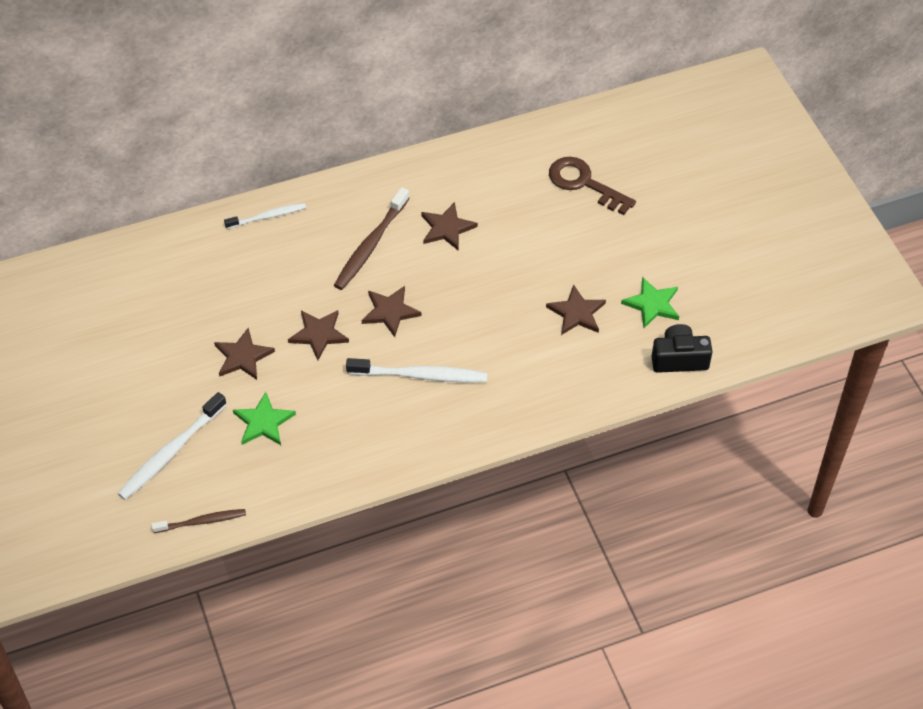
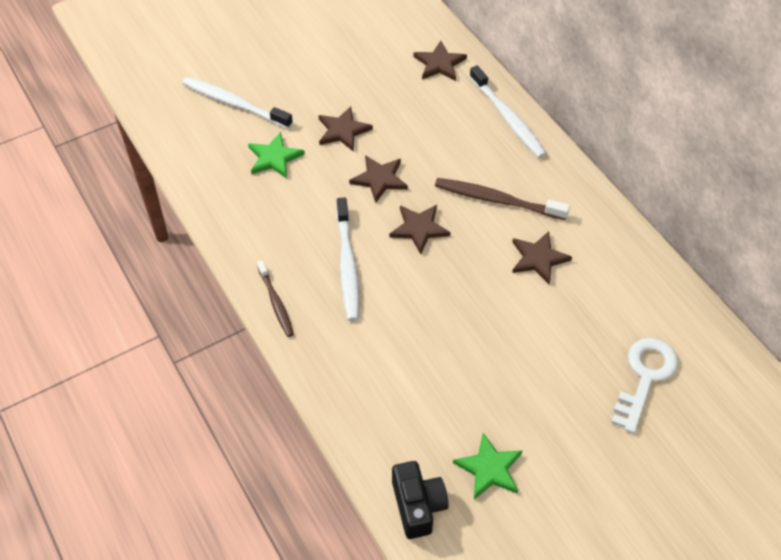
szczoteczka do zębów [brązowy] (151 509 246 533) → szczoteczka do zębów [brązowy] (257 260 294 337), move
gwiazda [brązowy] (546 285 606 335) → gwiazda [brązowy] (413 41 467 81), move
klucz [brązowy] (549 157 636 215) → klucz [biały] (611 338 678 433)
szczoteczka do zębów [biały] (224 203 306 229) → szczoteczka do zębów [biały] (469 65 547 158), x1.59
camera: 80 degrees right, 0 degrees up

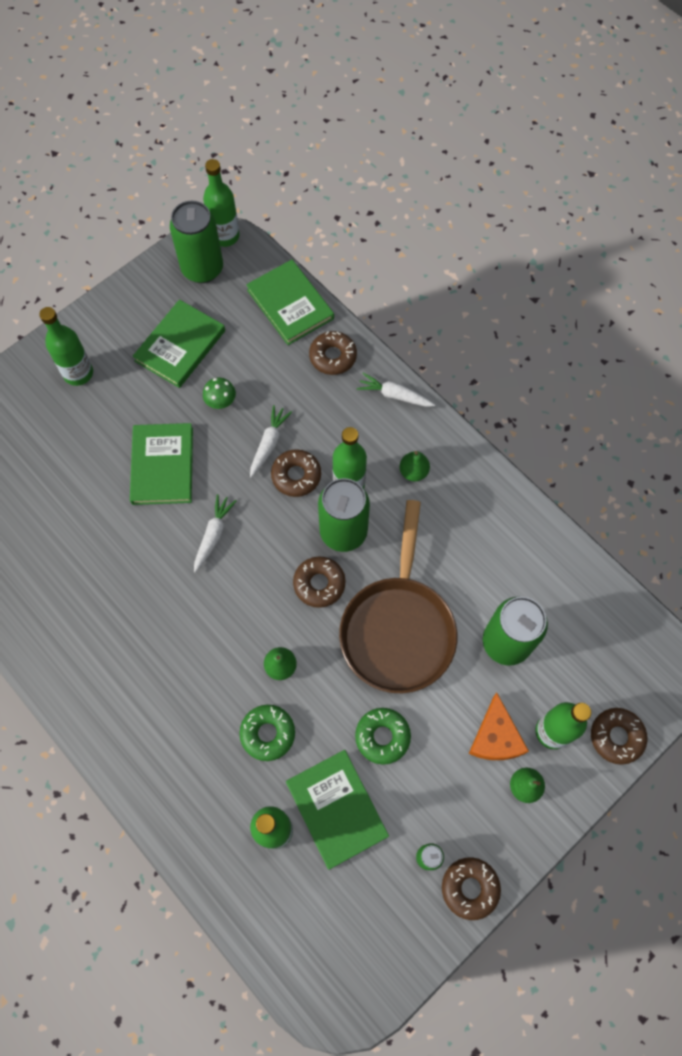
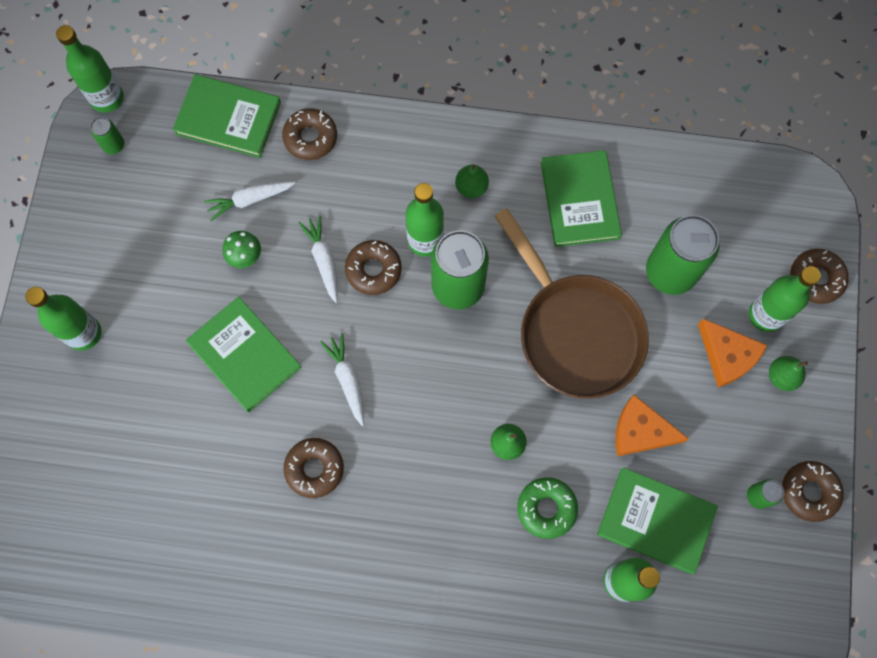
książka [zielony] (132 299 225 388) → książka [zielony] (541 150 622 247), move
donut [brązowy] (293 557 346 608) → donut [brązowy] (283 438 344 498), move
marchewka [biały] (357 373 435 407) → marchewka [biały] (204 181 295 221), move
donut [zielony] (355 708 411 765) → ser [pomarańczowy] (615 395 689 456)
puszka [zielony] (170 201 223 283) → puszka [zielony] (90 117 124 154), x0.45
camera: 40 degrees left, 5 degrees up

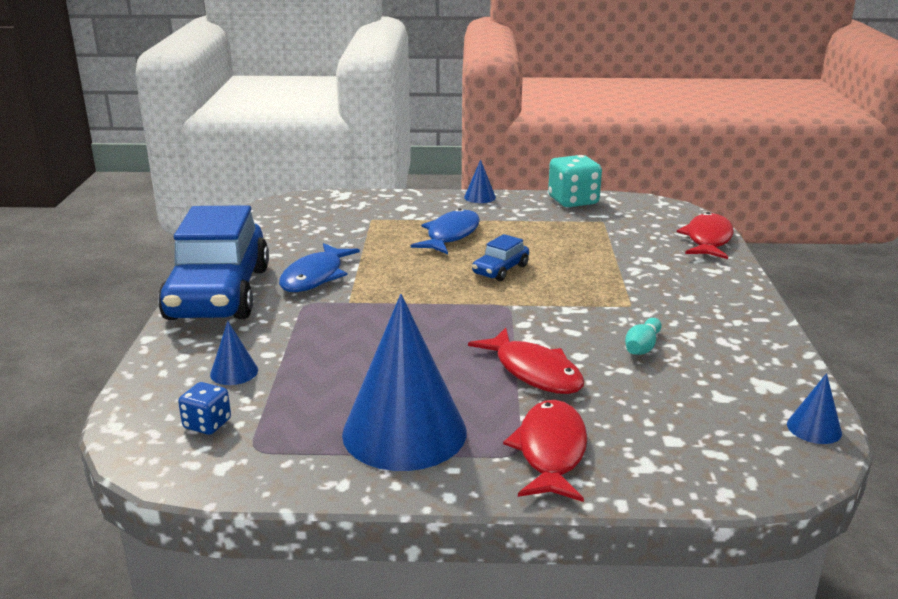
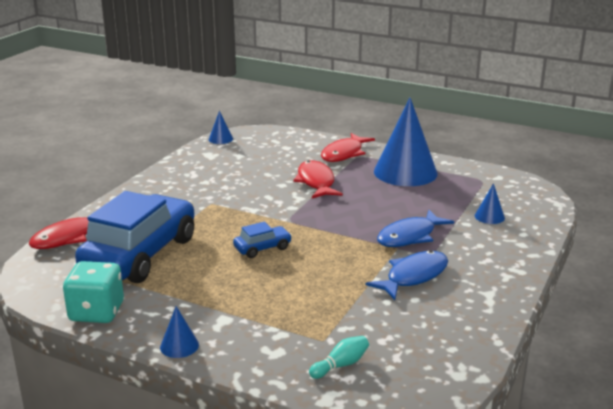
kostka do gry [niebieski] (178 382 231 435) → -
samochód [niebieski] (158 205 269 320) → samochód [niebieski] (75 191 195 283), move
ryba [niebieski] (411 208 480 254) → ryba [niebieski] (377 210 454 247), move
kręgiel [turkusowy] (625 318 662 355) → kręgiel [turkusowy] (309 336 369 379), move
camera: 155 degrees left, 0 degrees up

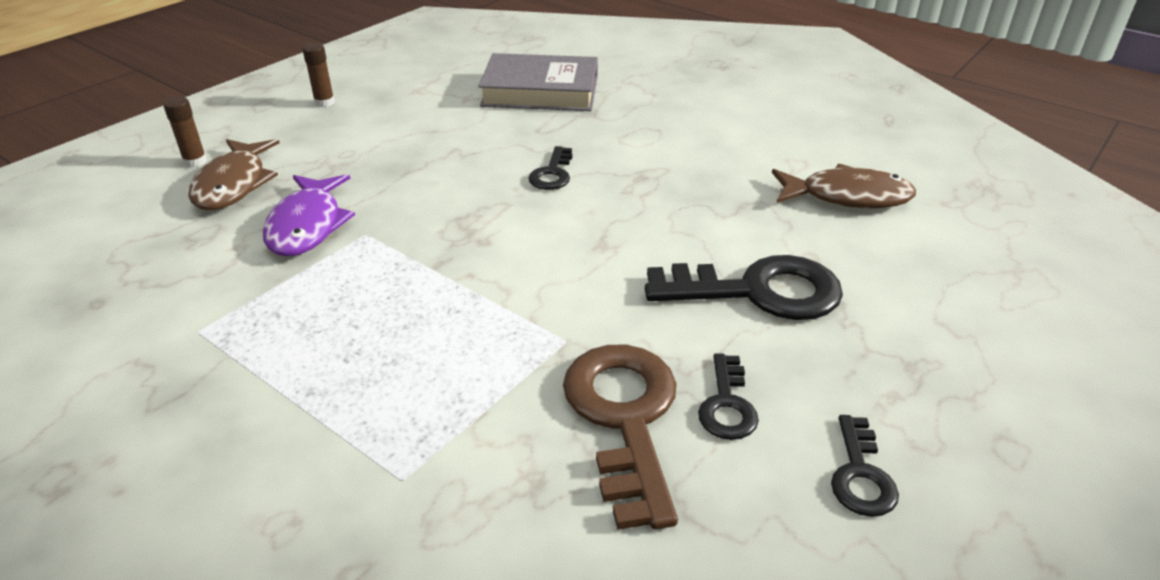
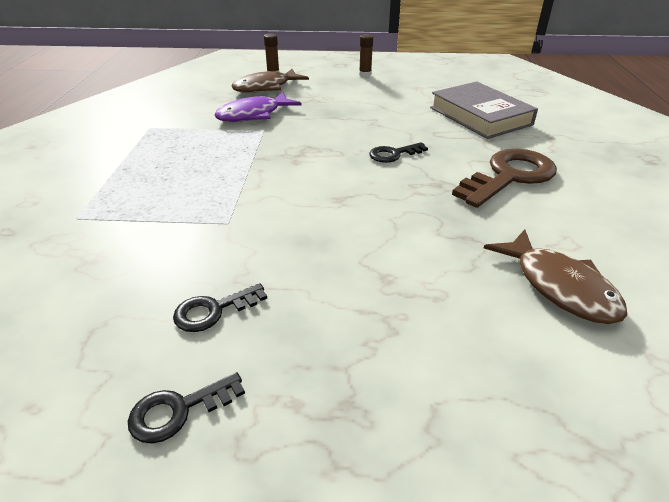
klucz [czarny] (645 255 843 320) → -
klucz [brązowy] (563 345 678 530) → klucz [brązowy] (452 149 557 208), move
camera: 55 degrees right, 0 degrees up

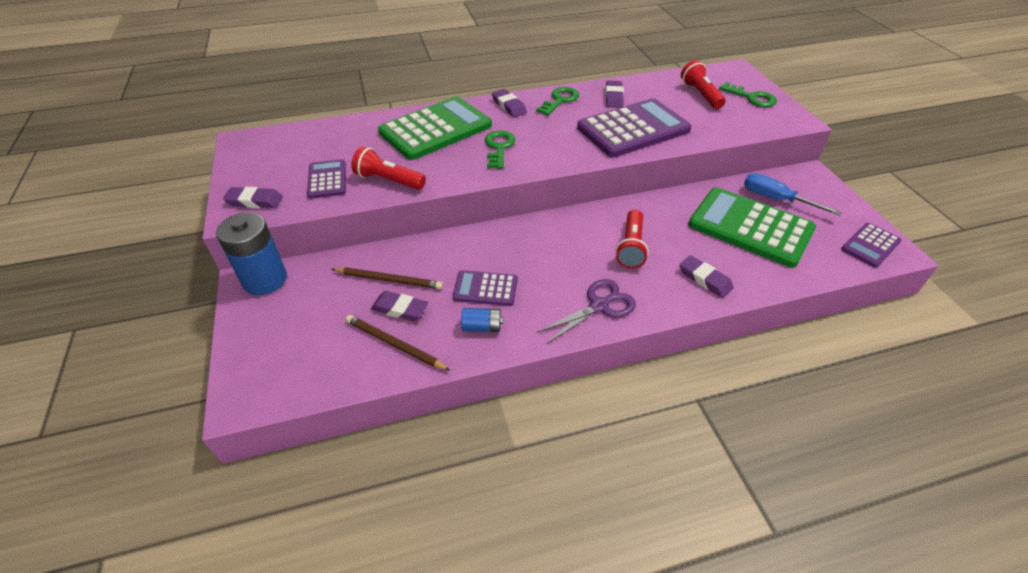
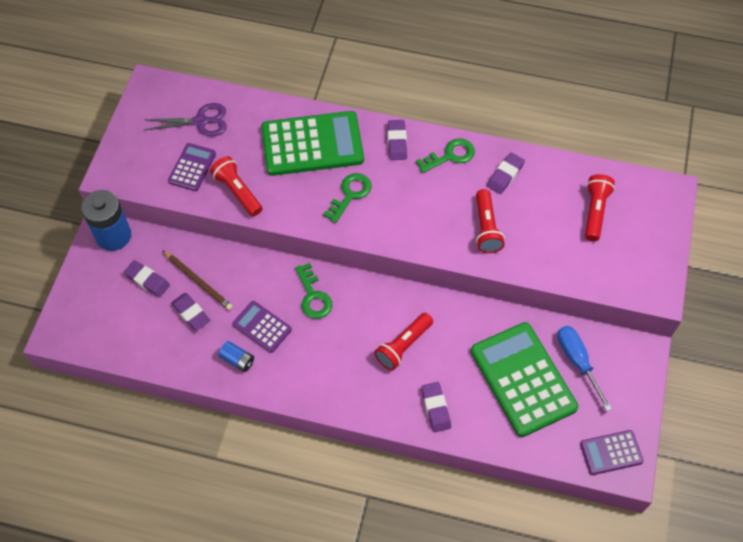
ołówek [brązowy] (346 315 451 371) → -
gumka do mazania [fioletowy] (223 187 283 208) → gumka do mazania [fioletowy] (124 260 170 297), move
nożyczki [fioletowy] (537 279 636 344) → nożyczki [fioletowy] (144 103 227 136), move
klucz [zielony] (719 82 777 107) → klucz [zielony] (295 263 332 319), move
kalkulator [fioletowy] (577 98 692 157) → latarka [czerwony] (476 189 505 253)
camera: 30 degrees right, 15 degrees up

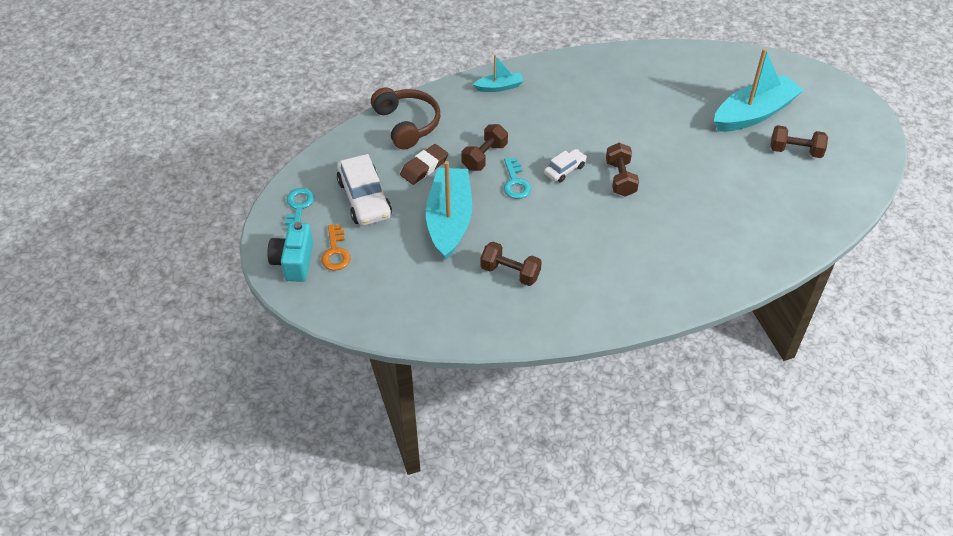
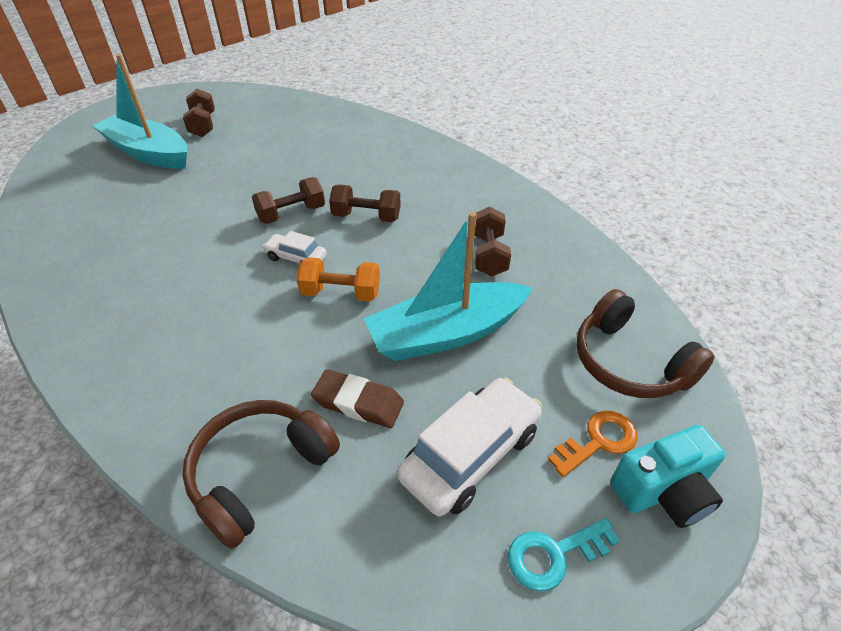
łódka [turkusowy] (473 55 524 92) → -
- → słuchawki [brązowy] (576 289 715 398)
hantel [brązowy] (461 124 508 171) → hantel [brązowy] (329 185 401 222), move
klucz [turkusowy] (504 158 531 199) → hantel [pomarańczowy] (296 257 380 302)
camera: 115 degrees left, 5 degrees down

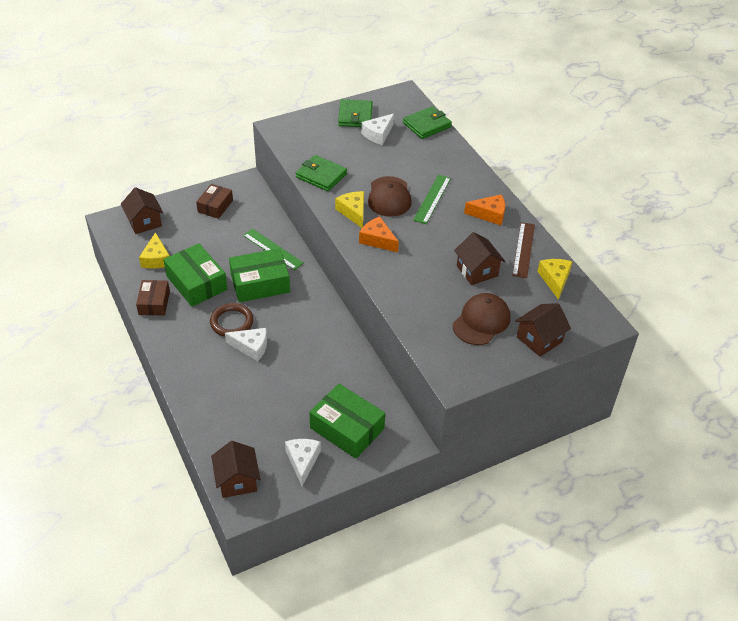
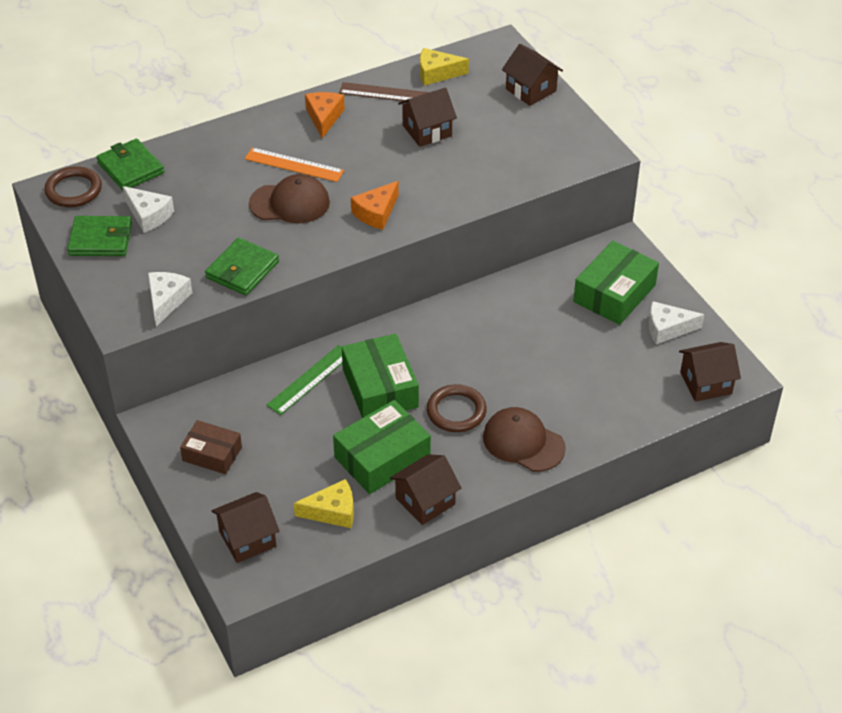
ser [żółty] (335 191 364 228) → -
- → pierścień [brązowy] (44 166 102 207)
ser [biały] (225 328 267 361) → ser [biały] (148 272 192 327), move
czapka [brązowy] (453 293 511 345) → czapka [brązowy] (483 407 566 472), move
pudełko [brązowy] (136 280 170 316) → domek [brązowy] (390 454 461 525)
linijka [zielony] (413 175 451 224) → linijka [pomarańczowy] (245 147 344 182)
camera: 90 degrees left, 0 degrees up

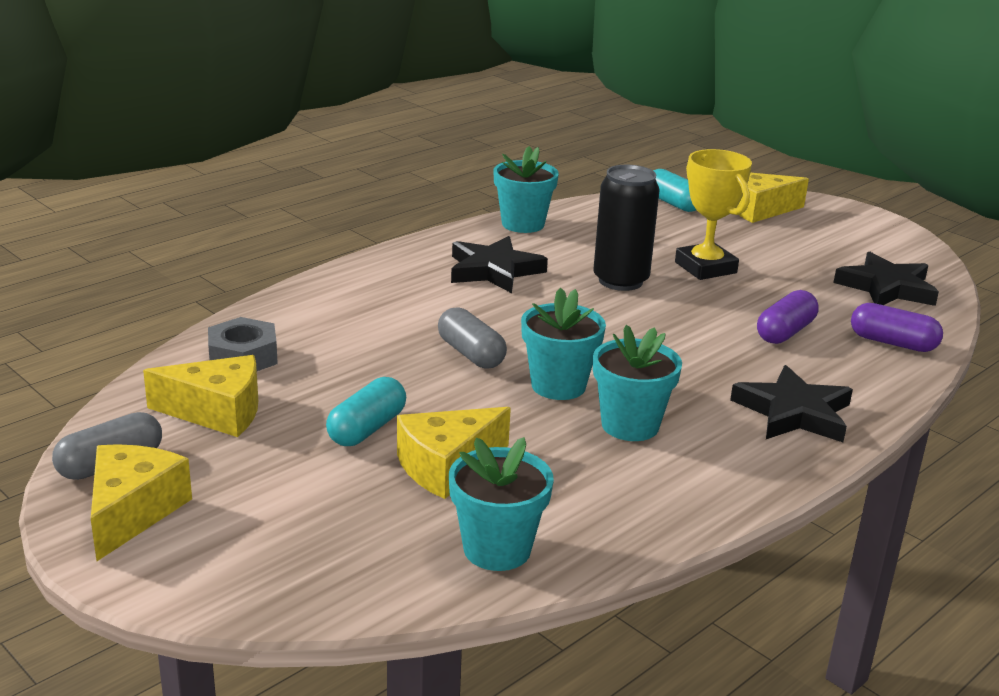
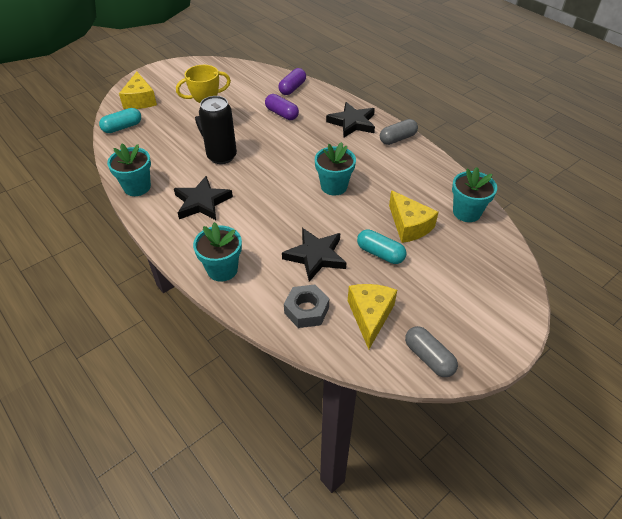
ser [żółty] (91 444 192 561) → -
kapsułka [szary] (438 307 507 369) → kapsułka [szary] (380 119 418 145), move
doniczka [turkusowy] (593 325 682 441) → doniczka [turkusowy] (193 222 242 282), move
gwiazda [czarny] (833 252 939 306) → gwiazda [czarny] (282 228 346 282), move
camera: 85 degrees left, 20 degrees up

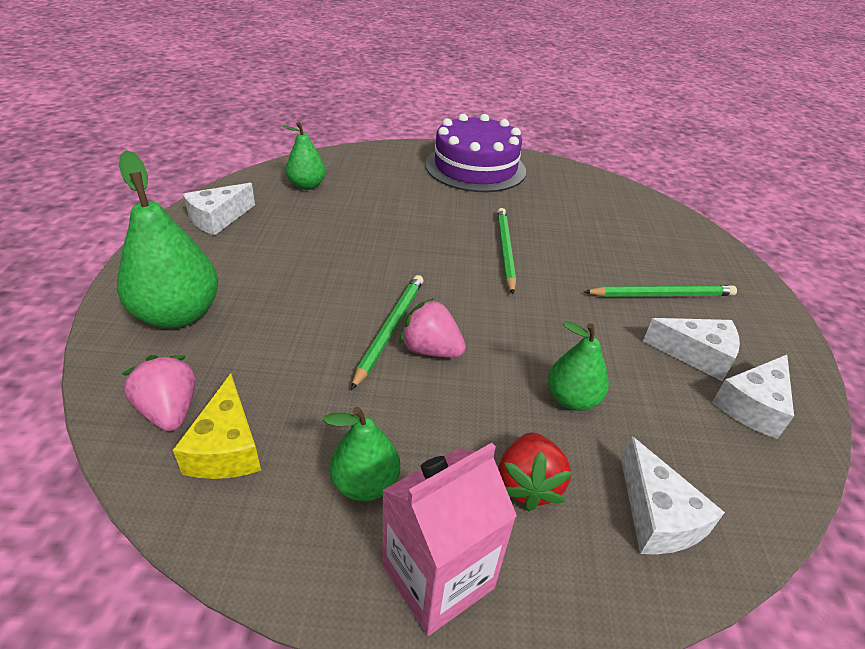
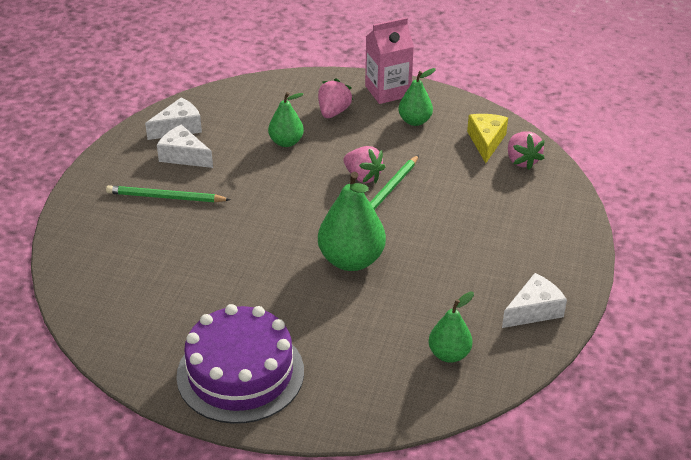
ołówek [zielony] (497 208 516 294) → -
ser [biały] (621 436 725 555) → -
gruszka [zielony] (117 150 218 329) → gruszka [zielony] (318 172 386 271), move
truskawka [czerwony] (499 432 572 511) → truskawka [różowy] (318 79 353 118)
camera: 165 degrees left, 0 degrees up

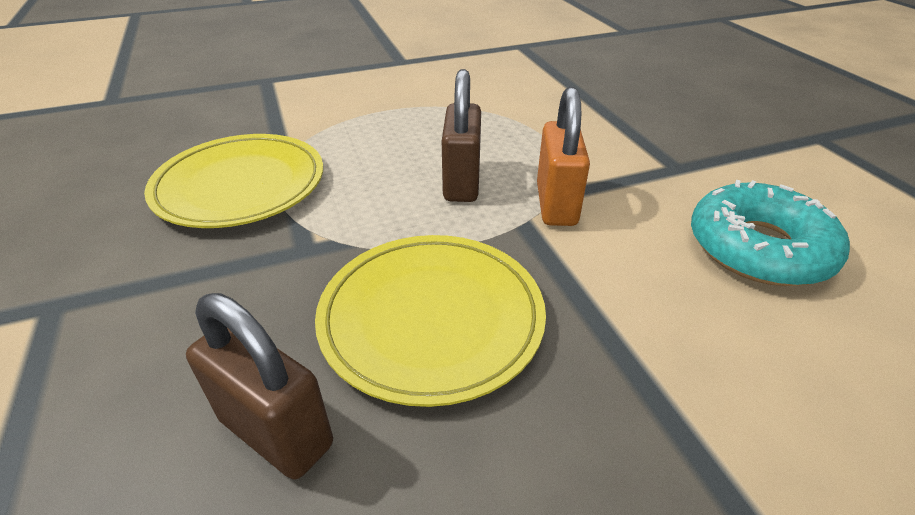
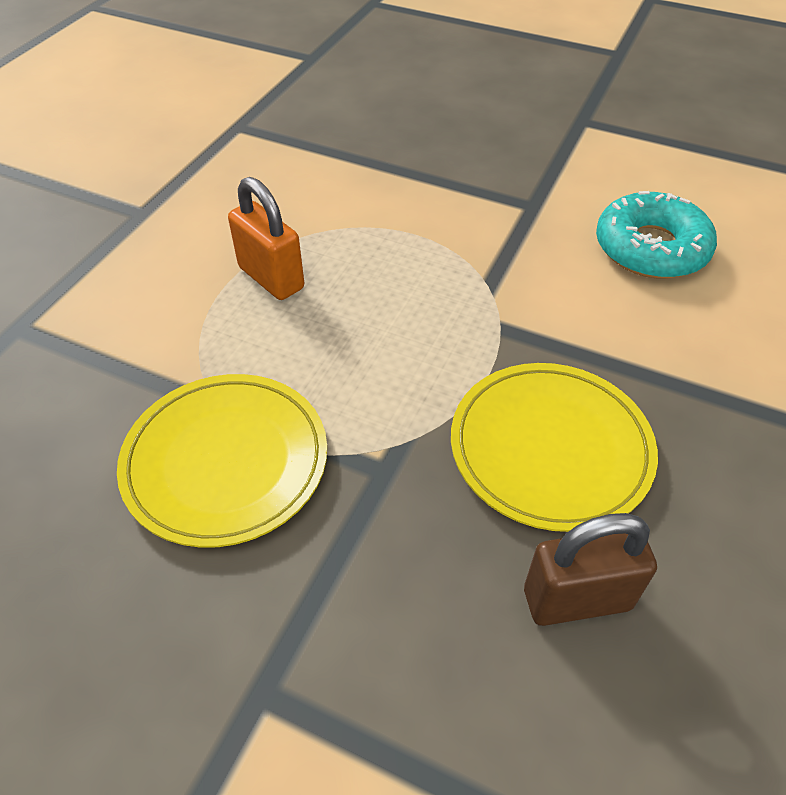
kłódka [brązowy] (442 69 481 202) → -
kłódka [pomarańczowy] (537 87 590 226) → kłódka [pomarańczowy] (228 177 304 300), move
camera: 45 degrees left, 10 degrees up

